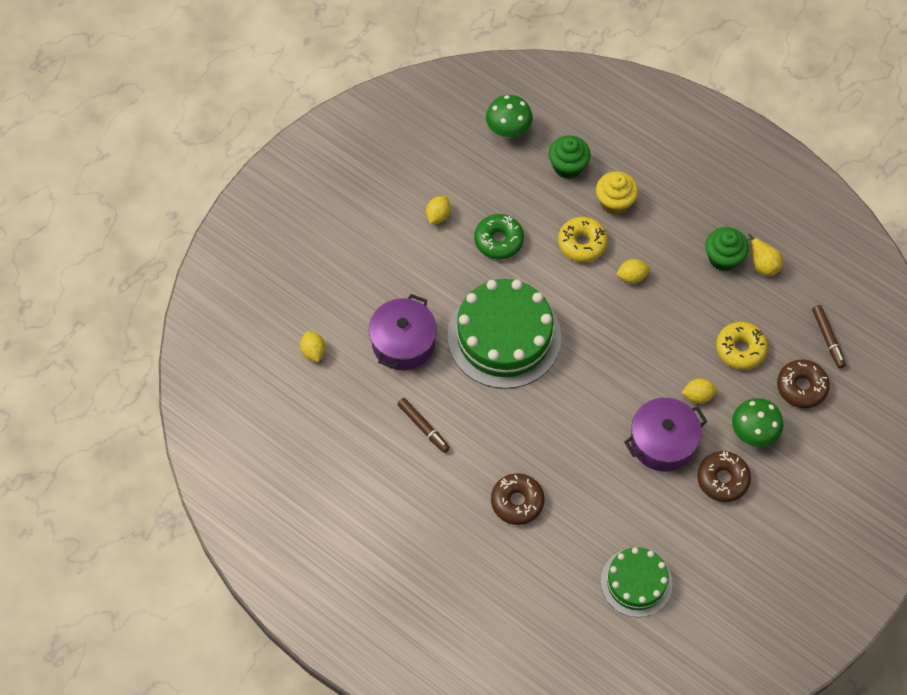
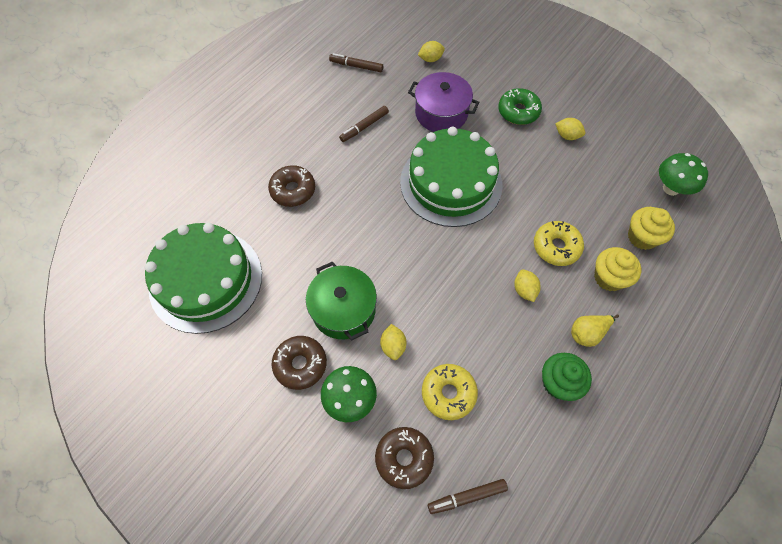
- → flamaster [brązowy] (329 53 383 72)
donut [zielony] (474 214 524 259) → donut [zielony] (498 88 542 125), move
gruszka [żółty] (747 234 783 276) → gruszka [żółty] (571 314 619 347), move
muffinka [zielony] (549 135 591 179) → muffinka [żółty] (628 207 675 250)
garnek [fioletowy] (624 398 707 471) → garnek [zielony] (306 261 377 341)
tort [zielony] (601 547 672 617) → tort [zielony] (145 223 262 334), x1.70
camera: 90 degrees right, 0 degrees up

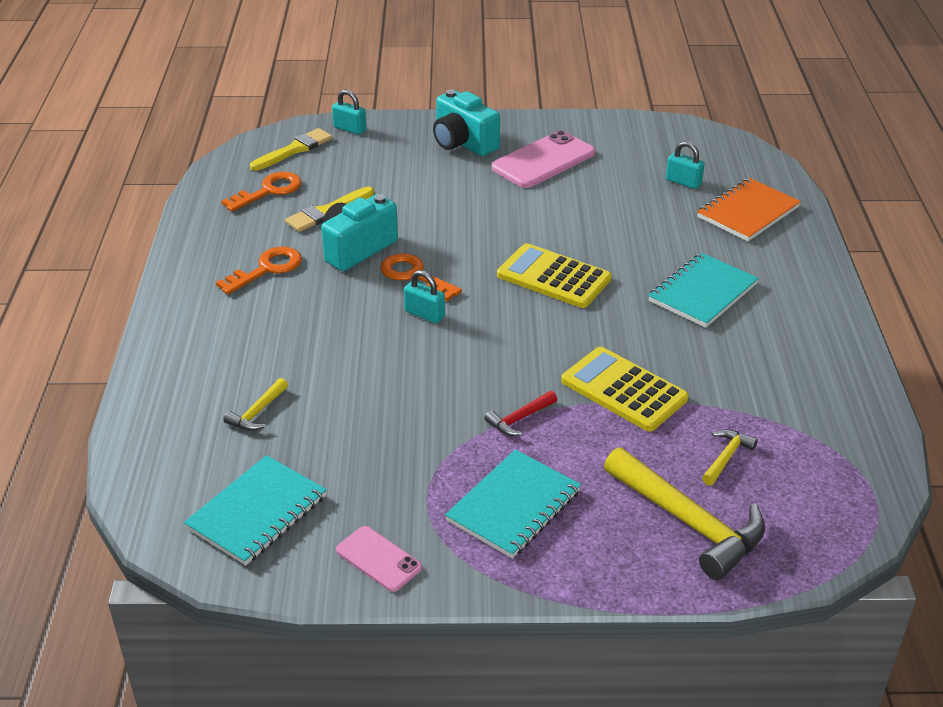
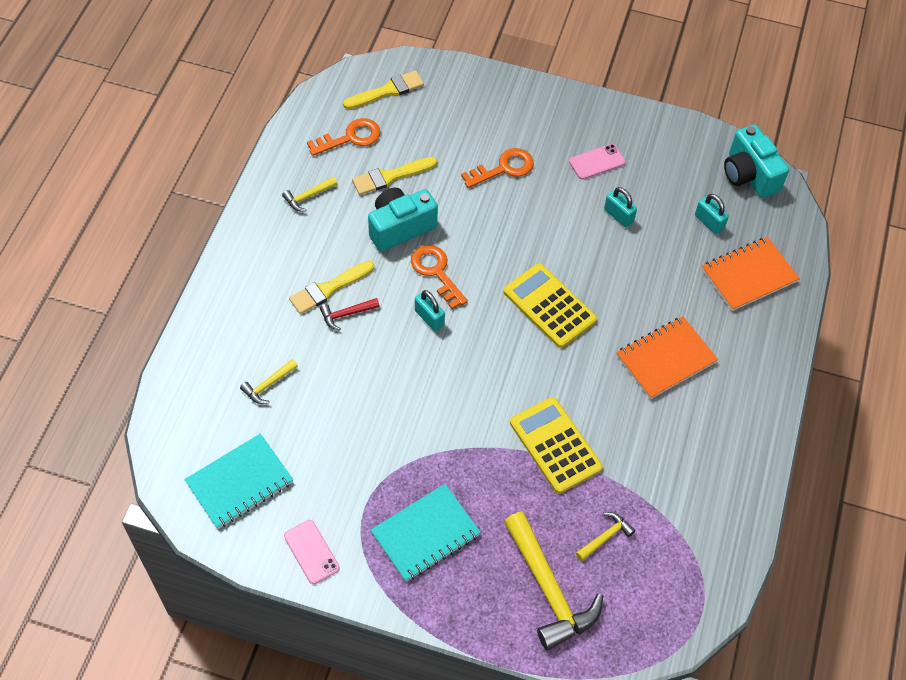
- → młotek [żółty] (282 177 337 212)
- → pędzel [żółty] (289 261 374 314)
klucz [pomarańczowy] (216 247 302 294) → klucz [pomarańczowy] (461 148 534 188), move
kłódka [turkusowy] (332 89 367 135) → kłódka [turkusowy] (604 187 637 227), move
aparat fotograficzny [turkusowy] (433 89 500 156) → aparat fotograficzny [turkusowy] (724 124 789 198), move
młotek [czerwony] (484 391 557 436) → młotek [czerwony] (320 298 380 331), move
zeszyt [turkusowy] (648 253 759 328) → zeszyt [pomarańczowy] (617 316 718 399)
telefon [różowy] (492 130 595 188) → telefon [różowy] (569 144 625 179), x0.57
camera: 15 degrees right, 20 degrees up

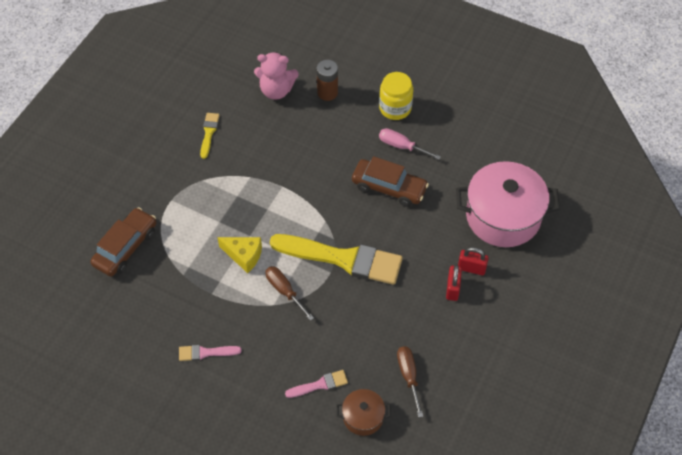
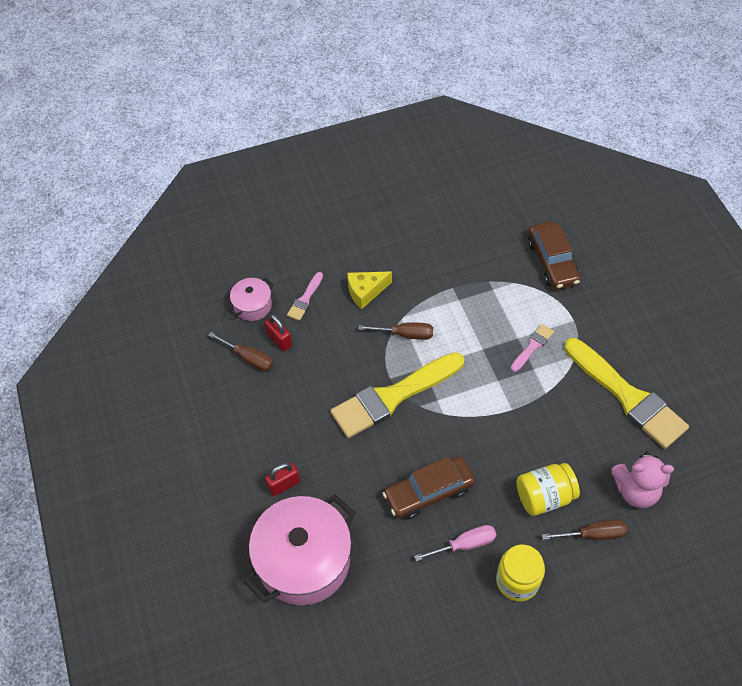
- → słoik [żółty] (516 463 580 516)
pędzel [różowy] (179 345 242 361) → pędzel [różowy] (511 324 554 372), move
ser [żółty] (217 237 262 273) → ser [żółty] (347 271 392 309), move
kłódka [czerwony] (446 264 462 301) → kłódka [czerwony] (265 314 292 351), move
bateria [brązowy] (317 60 338 101) → śrubokręt [brązowy] (542 519 627 540)
garnek [brązowy] (336 389 391 436) → garnek [różowy] (228 278 274 321)
miś [różowy] (254 52 299 100) → miś [różowy] (611 452 674 508), 135 degrees counterclockwise
pędzel [żółty] (200 113 220 159) → pędzel [żółty] (564 338 689 449), x2.26
camera: 135 degrees right, 0 degrees up

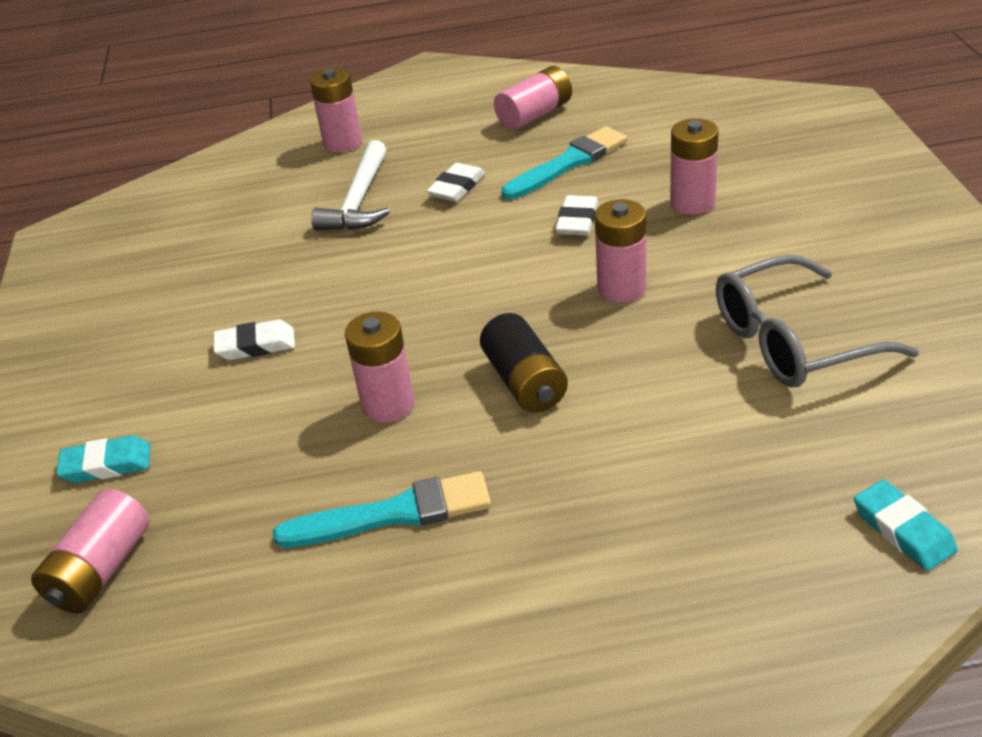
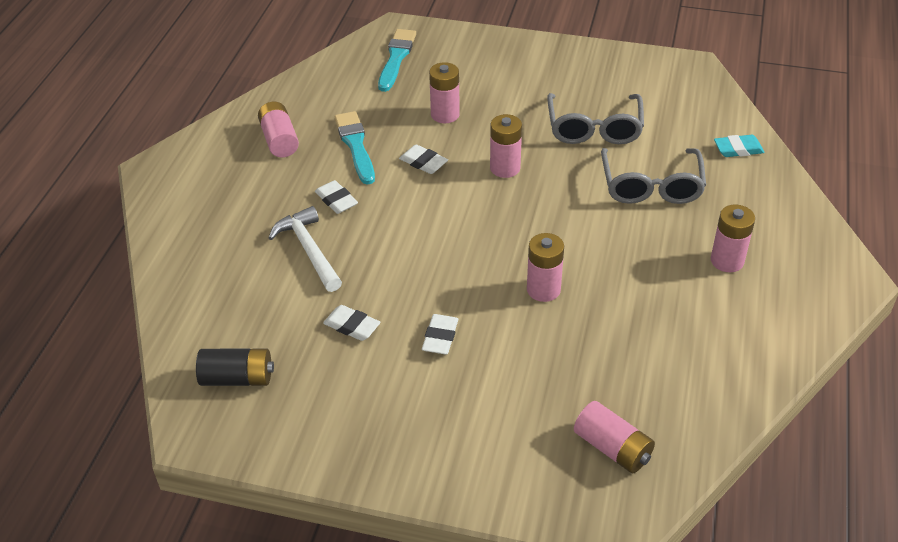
gumka do mazania [turkusowy] (56 435 151 483) → -
- → gumka do mazania [biały] (323 305 381 341)
- → okulary [szary] (601 148 706 204)
pędzel [turkusowy] (273 471 491 548) → pędzel [turkusowy] (378 29 416 92), move
bateria [różowy] (310 67 362 152) → bateria [różowy] (711 205 755 272), move
bateria [czarny] (480 313 568 412) → bateria [czarny] (196 349 274 386), move
młotek [biały] (311 140 390 231) → młotek [biały] (268 206 342 292), 150 degrees counterclockwise
camera: 70 degrees left, 5 degrees up

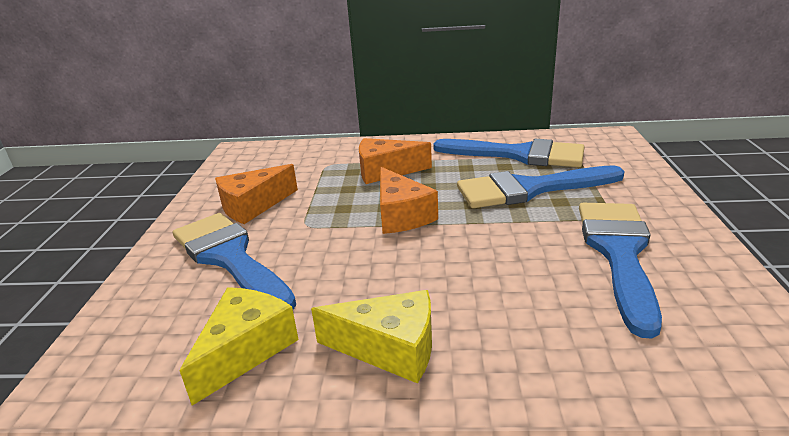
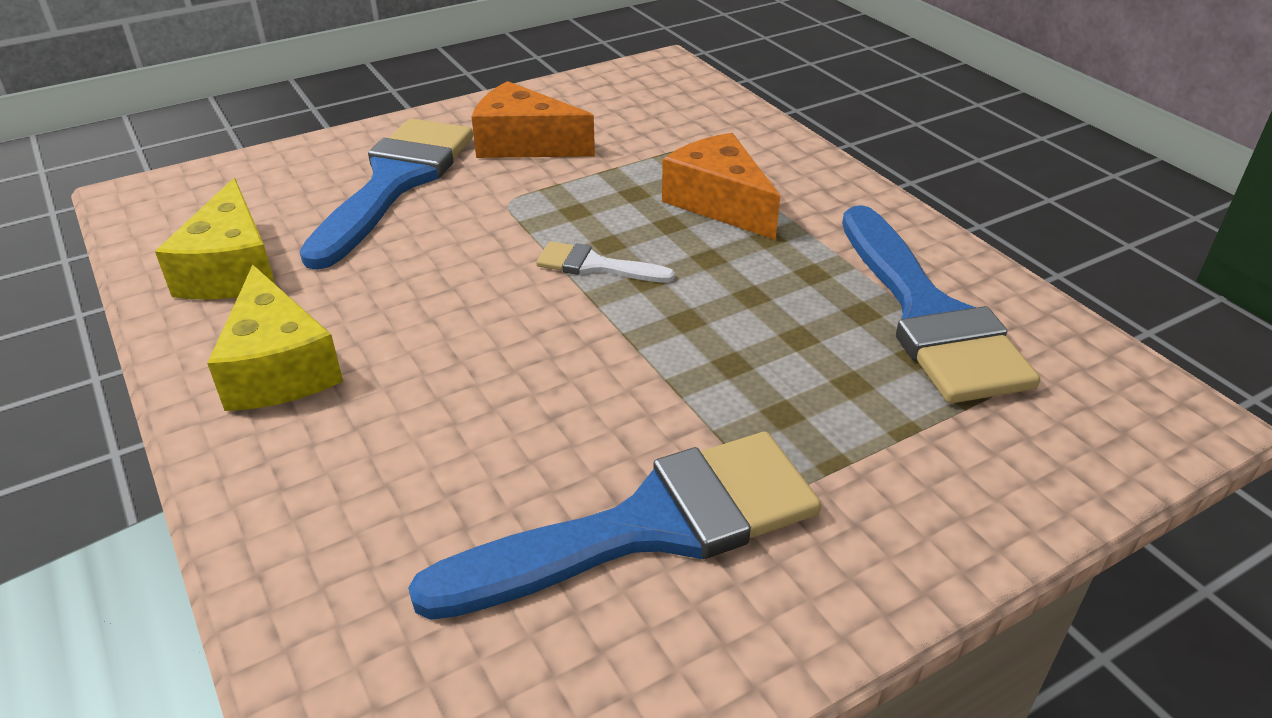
pędzel [niebieski] (457 166 625 208) → -
ser [pomarańczowy] (380 167 438 234) → pędzel [biały] (536 241 675 283)
ser [żółty] (179 287 299 406) → ser [żółty] (155 178 275 300), 90 degrees clockwise
camera: 55 degrees right, 10 degrees up

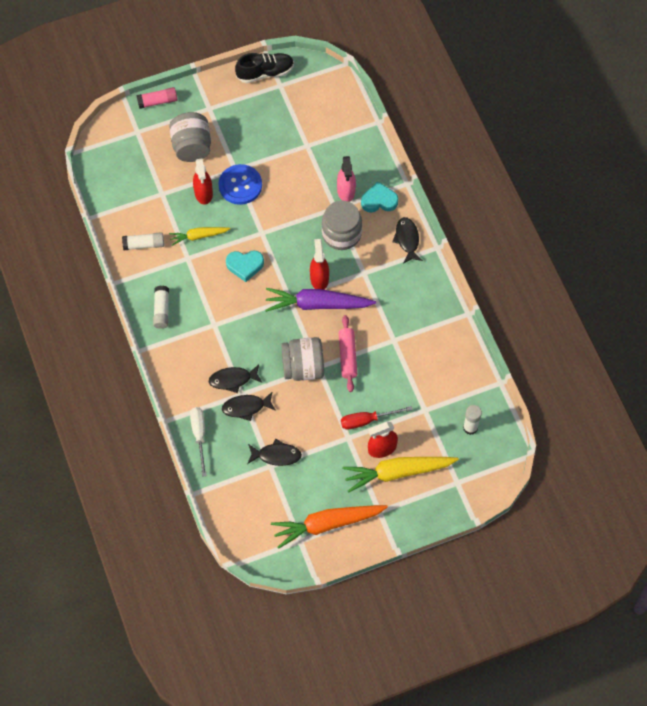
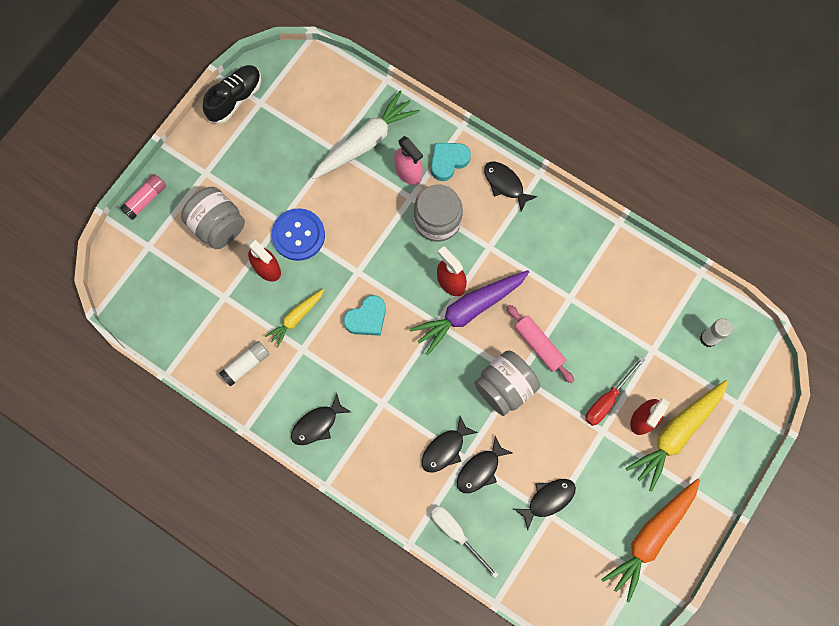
- → marchewka [biały] (312 91 420 179)
klej w sztyfcie [biały] (153 286 169 329) → ryba [czarny] (291 393 351 445)
camera: 35 degrees left, 10 degrees up

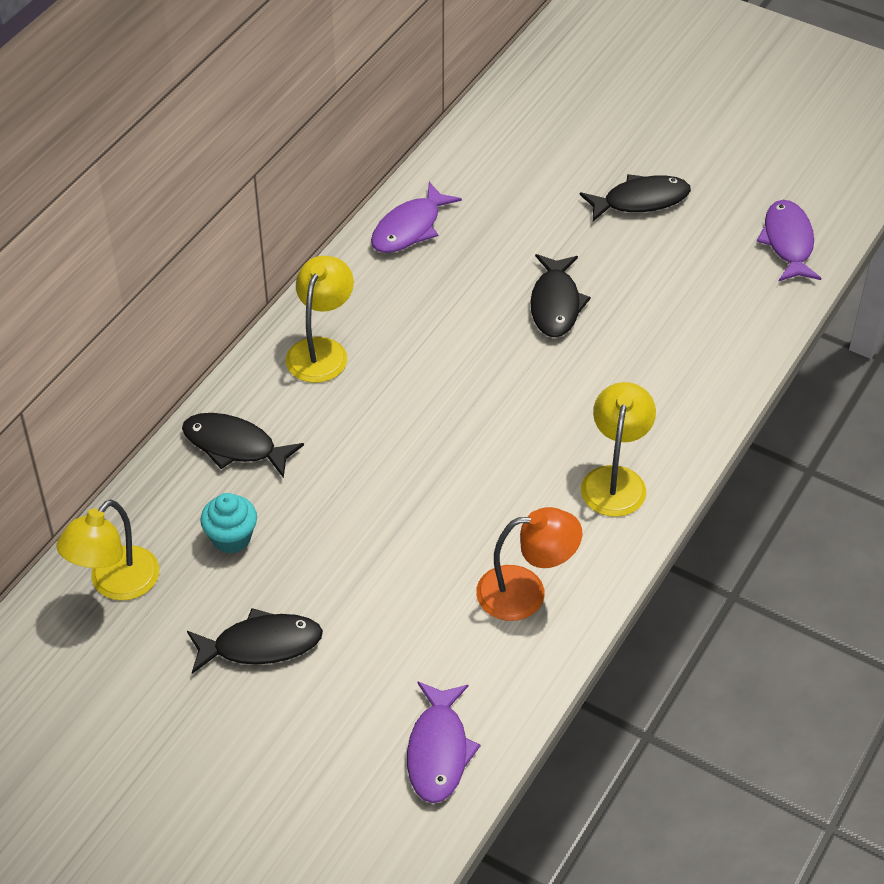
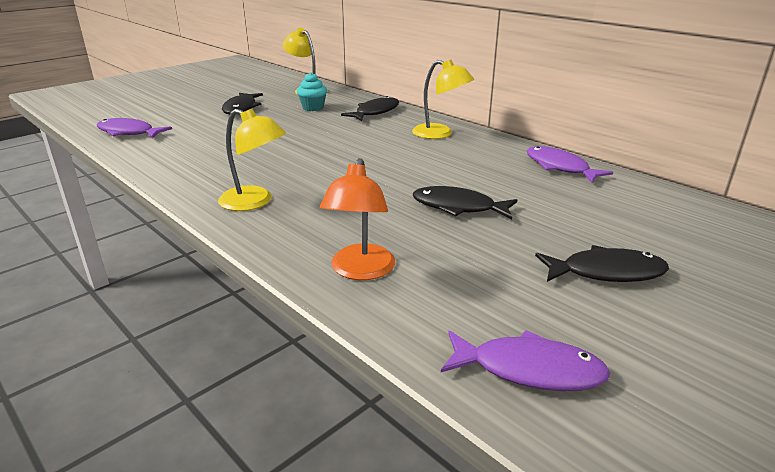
lampka [pomarańczowy] (476 507 583 621) → lampka [pomarańczowy] (320 158 395 280), move
ryba [czarny] (580 174 691 221) → ryba [czarny] (535 245 669 282), 90 degrees counterclockwise
camera: 105 degrees right, 20 degrees down

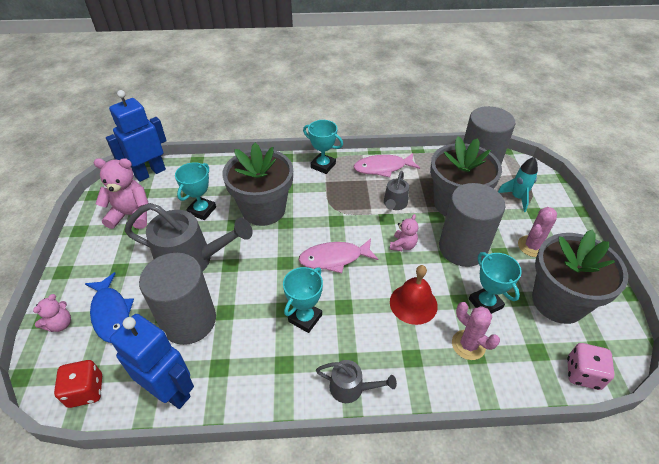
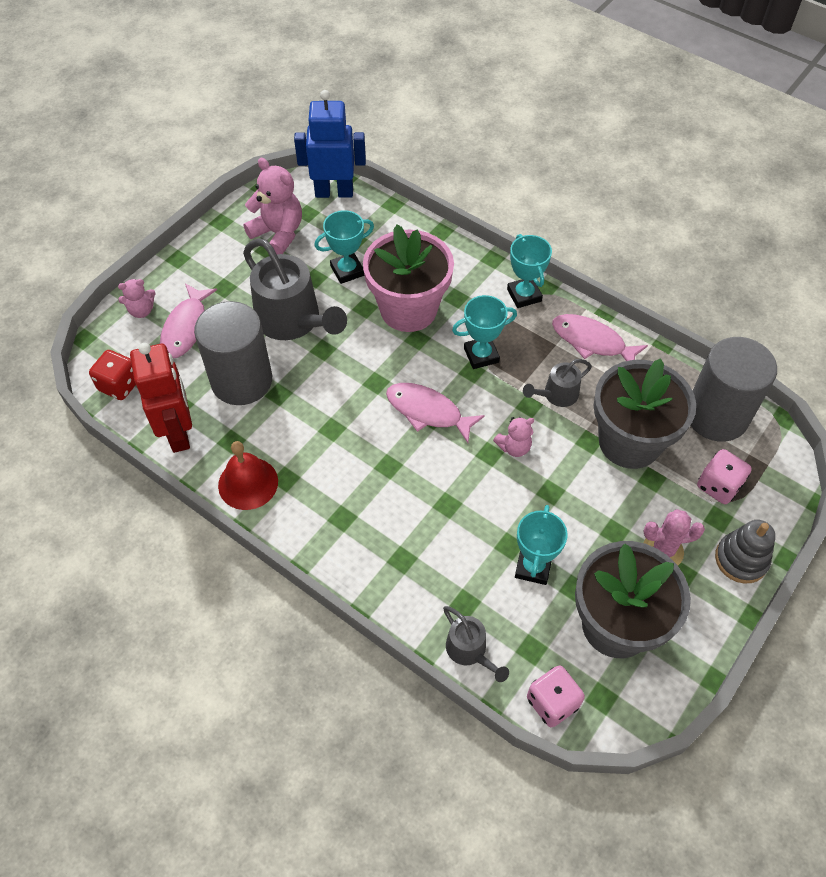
walec [szary] (439 183 506 267) → -
kaktus [różowy] (452 302 500 360) → -
- → zabawka nakładanka [szary] (715 520 776 584)
puchar [turkusowy] (283 267 323 333) → puchar [turkusowy] (452 295 517 369), move
konewka [szary] (316 360 397 403) → konewka [szary] (443 606 509 682), move
dzwonek [czerwony] (390 265 438 325) → dzwonek [czerwony] (218 441 278 510), move
rakieta [turkusowy] (498 157 538 212) → kostka do gry [różowy] (697 449 752 504)
ryba [niebieski] (85 272 134 343) → ryba [różowy] (160 284 217 358)
robot [niebieski] (110 314 194 409) → robot [czerwony] (130 343 192 453)
doniczka [szary] (222 143 293 226) → doniczka [różowy] (363 225 454 332)
camera: 40 degrees right, 10 degrees up

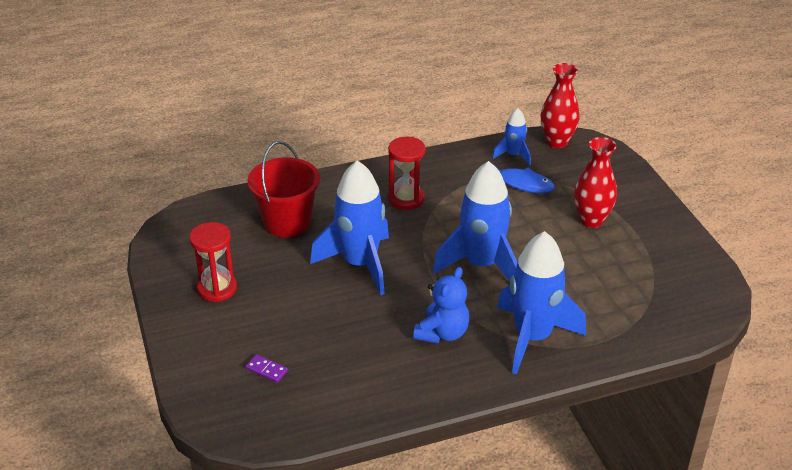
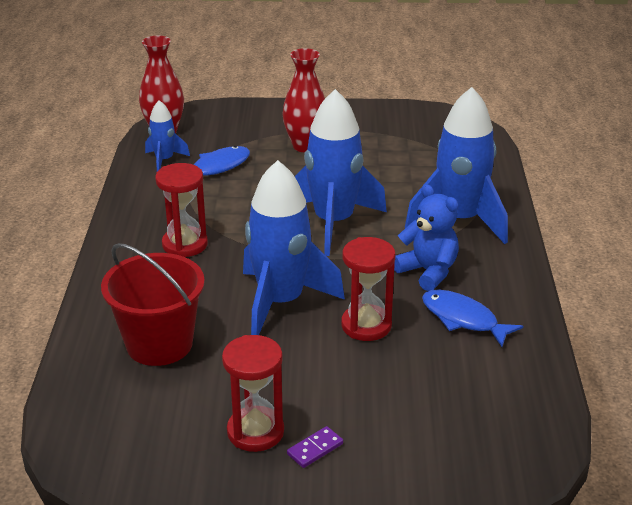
- → klepsydra [czerwony] (341 237 395 341)
- → ryba [niebieski] (422 289 523 347)
kostka domina [fioletowy] (245 354 288 383) → kostka domina [fioletowy] (287 426 343 468), move
camera: 70 degrees left, 5 degrees down

